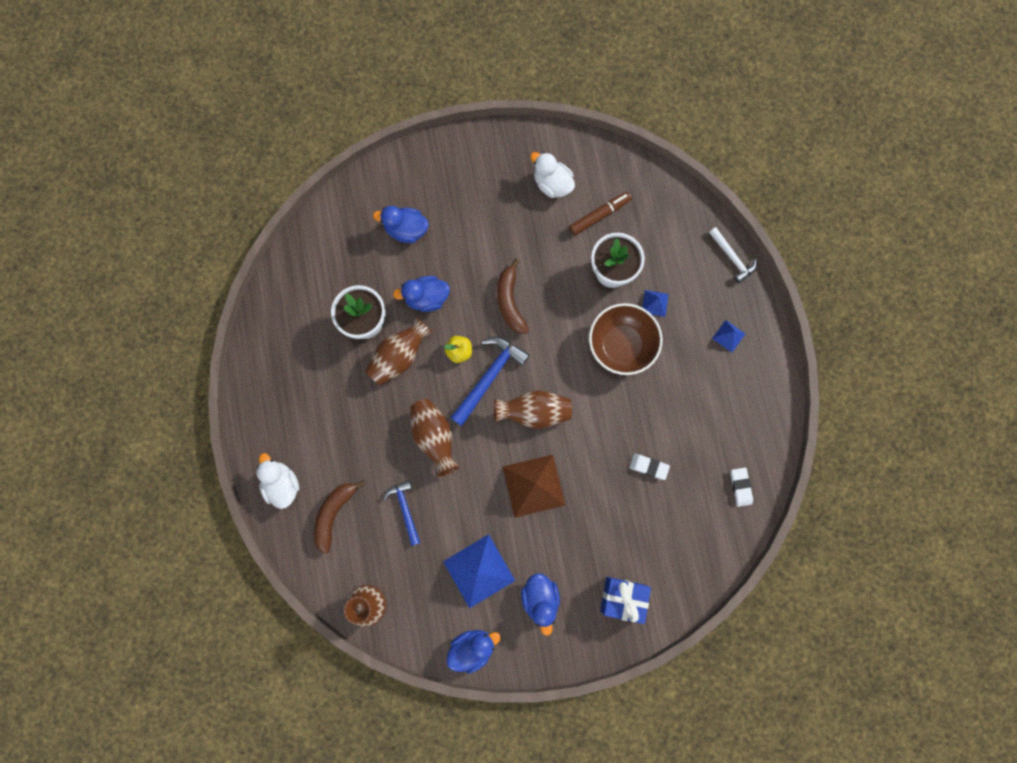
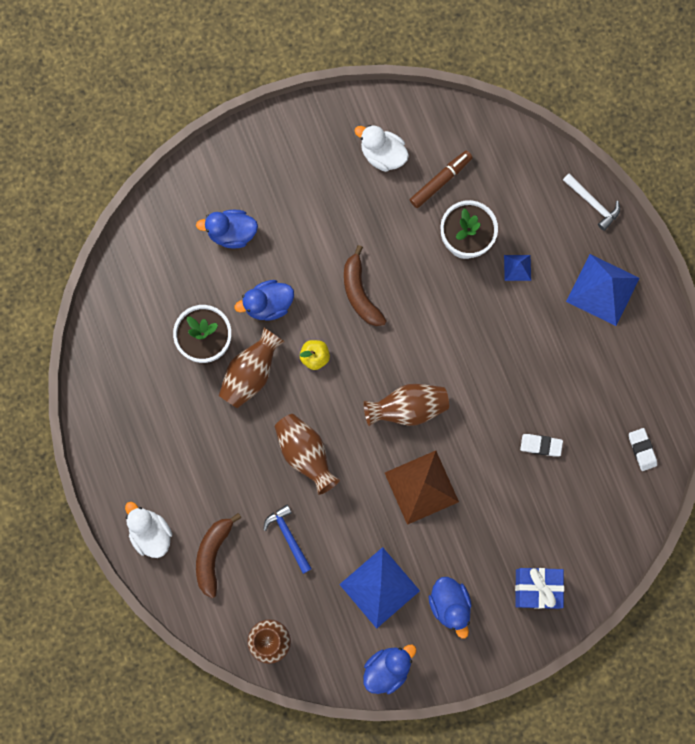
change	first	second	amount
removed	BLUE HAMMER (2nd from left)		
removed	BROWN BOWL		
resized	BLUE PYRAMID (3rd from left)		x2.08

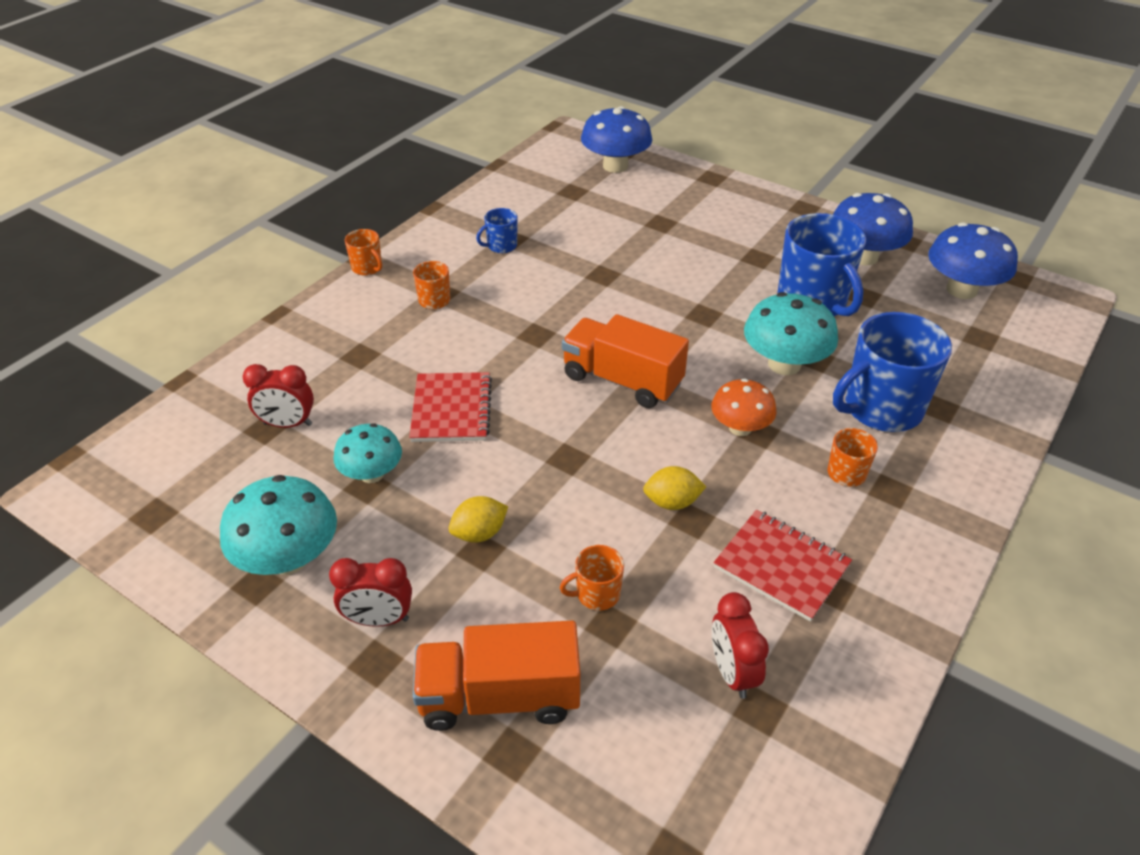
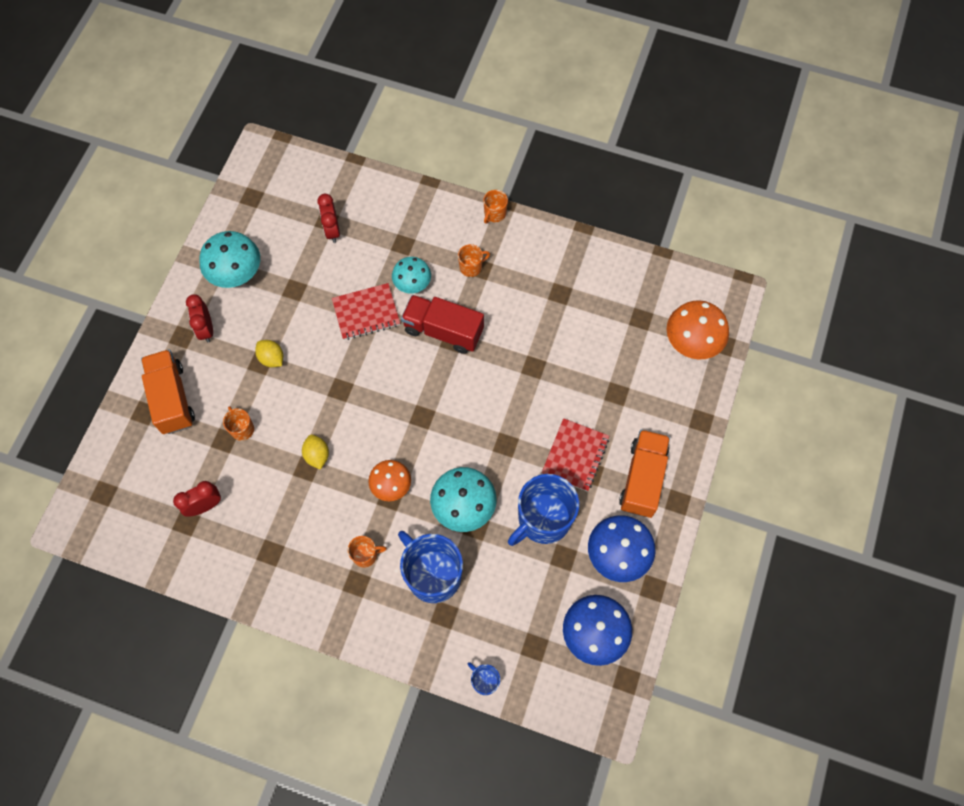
change	first	second	amount
added		RED TRUCK	
moved	TURQUOISE MUSHROOM (2nd from left)		
moved	BLUE MUG (1st from left in the first image)	BLUE MUG (2nd from left)	
moved	ORANGE TRUCK (2nd from left)		
moved	RED NOTEBOOK (2nd from left)		
recoloured	BLUE MUSHROOM (1st from left)	ORANGE MUSHROOM (2nd from left)	

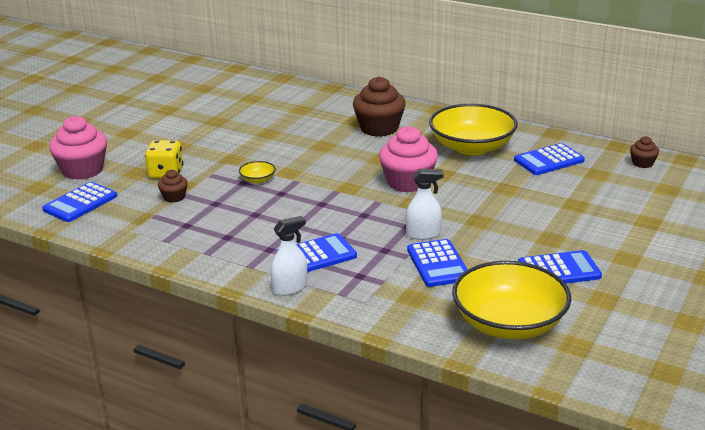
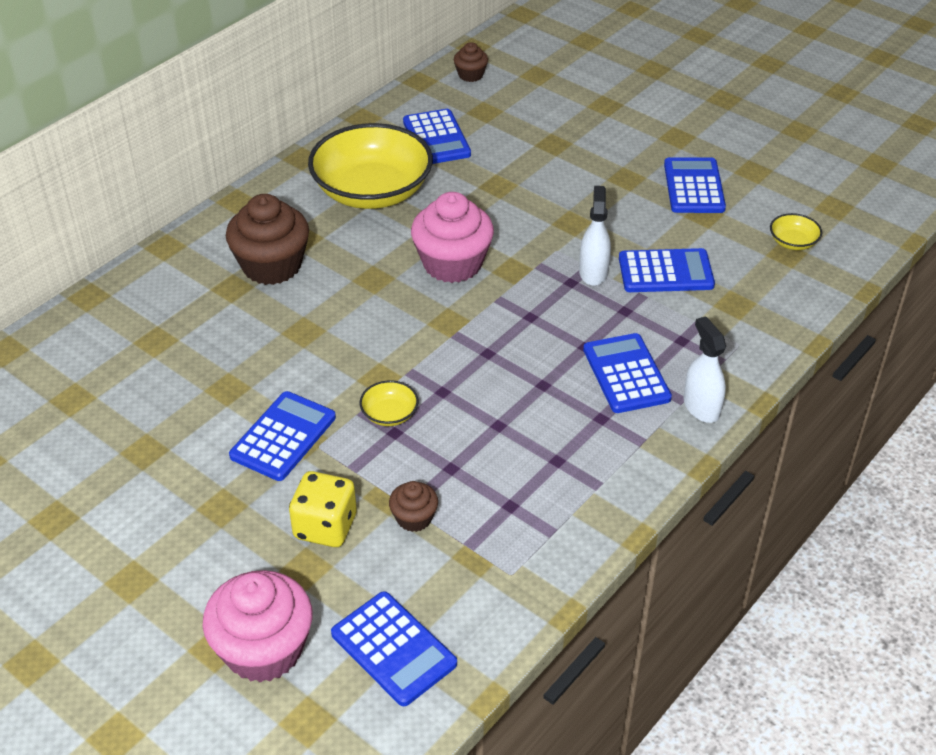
change	first	second	amount
added		BLUE CALCULATOR (1st from left)	
resized	YELLOW BOWL (3rd from left)		x0.40

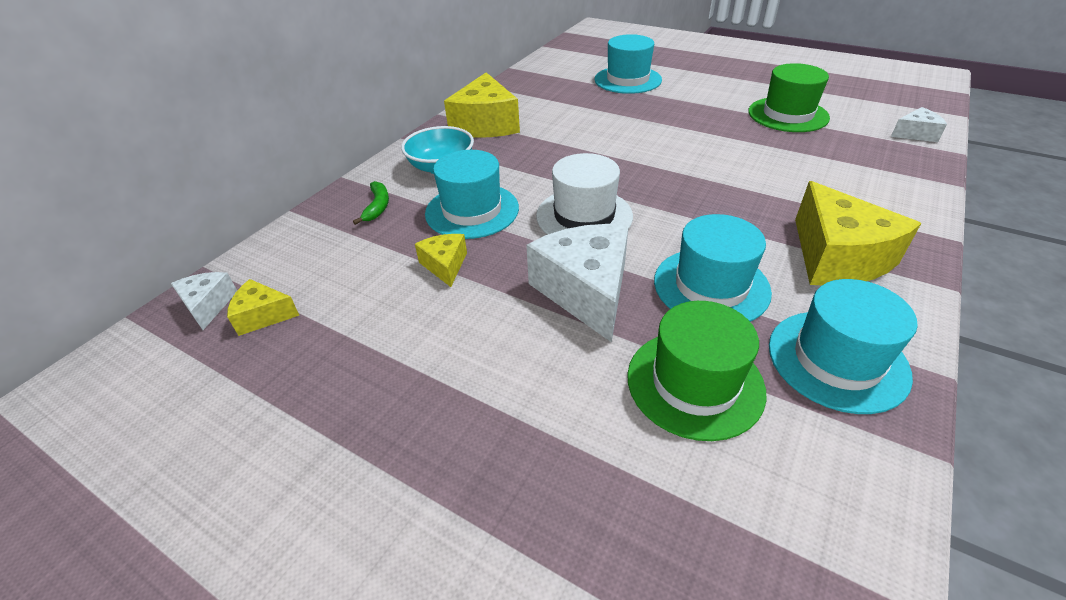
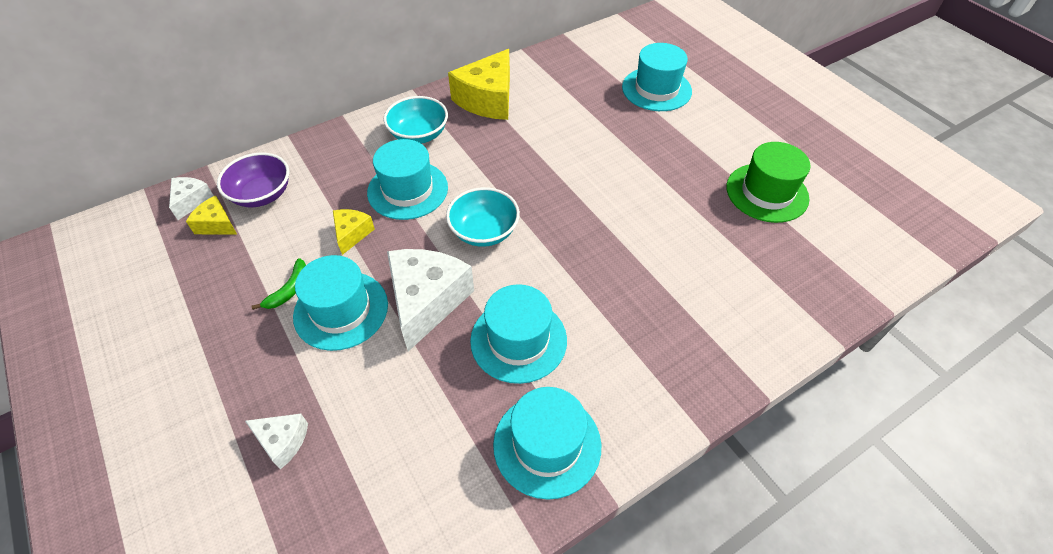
change	first	second	amount
removed	GREEN HAT (1st from left)		
removed	YELLOW CHEESE (4th from left)		
added		PURPLE BOWL	
added		TURQUOISE HAT (1st from left)	
moved	GREEN BANANA		
moved	WHITE CHEESE (3rd from left in the first image)	WHITE CHEESE (2nd from left)	
replaced	WHITE HAT	TURQUOISE BOWL (2nd from left)	

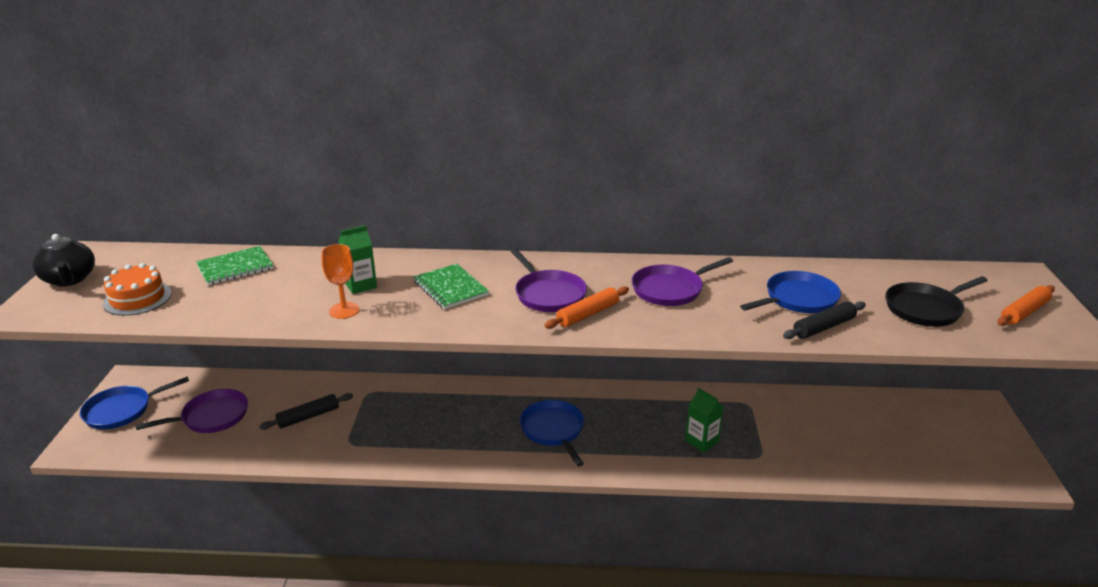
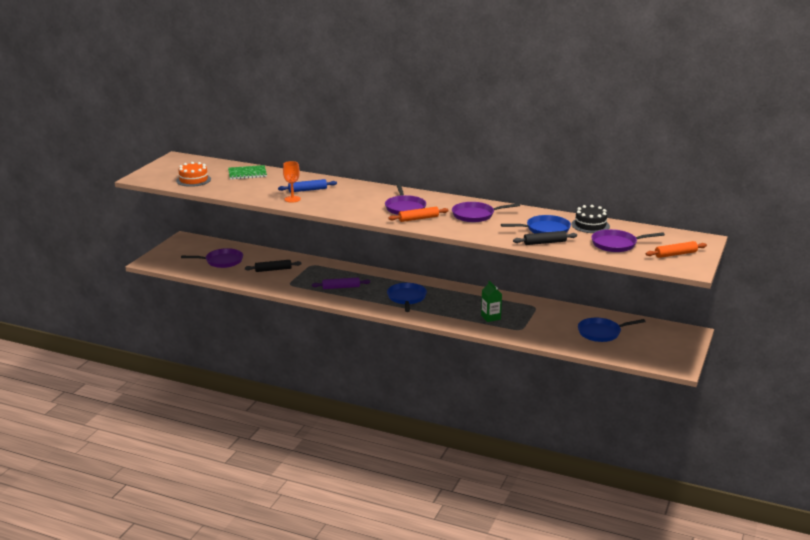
change	first	second	amount
removed	BLACK TEAPOT		
removed	GREEN NOTEBOOK (2nd from left)		
added		PURPLE ROLLING PIN	
added		BLACK CAKE	
moved	BLUE PAN (1st from left in the first image)	BLUE PAN (3rd from left)	
replaced	GREEN CARTON (1st from left)	BLUE ROLLING PIN	
recoloured	BLACK PAN	PURPLE PAN (4th from left)	

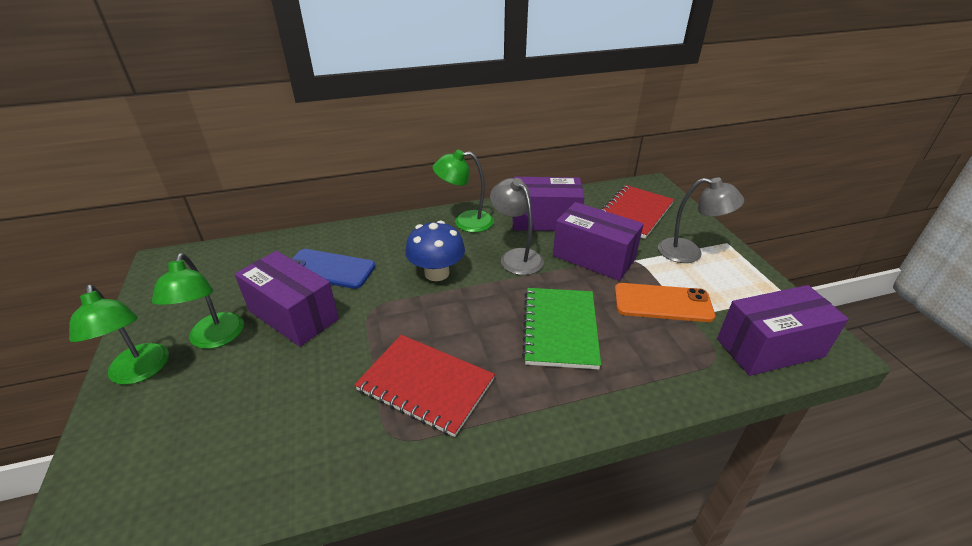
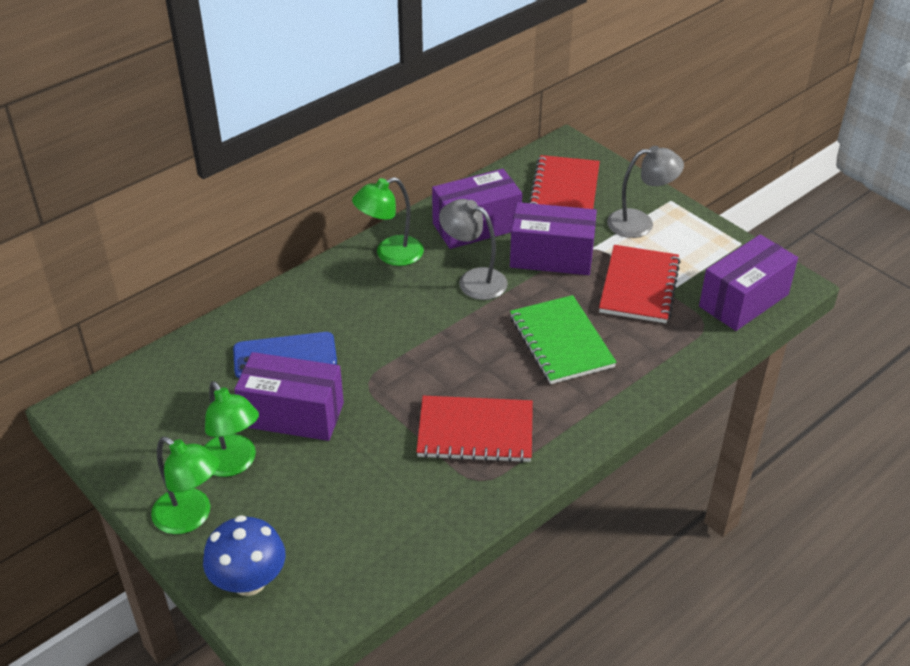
change	first	second	amount
moved	BLUE MUSHROOM		
replaced	ORANGE PHONE	RED NOTEBOOK (3rd from left)	

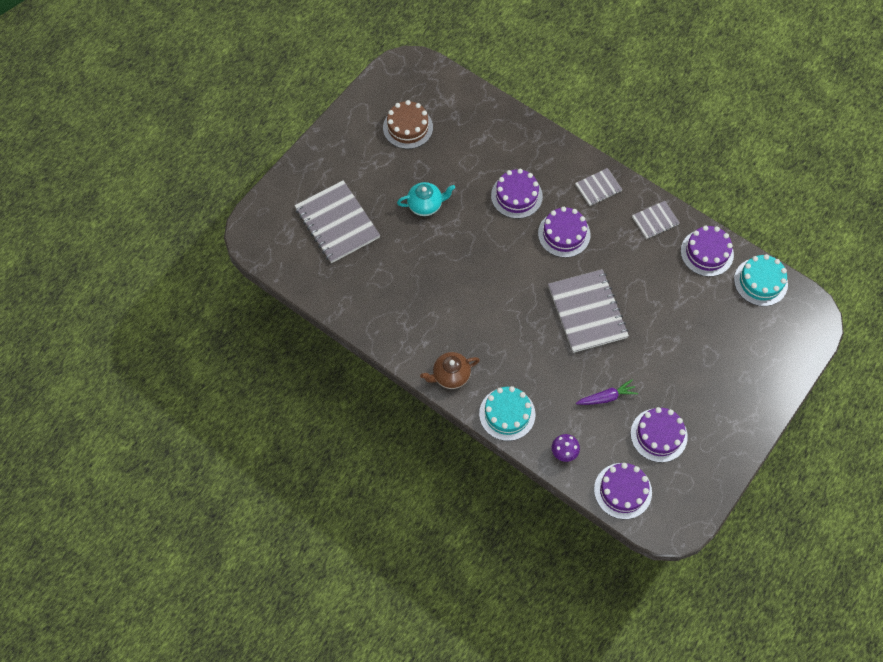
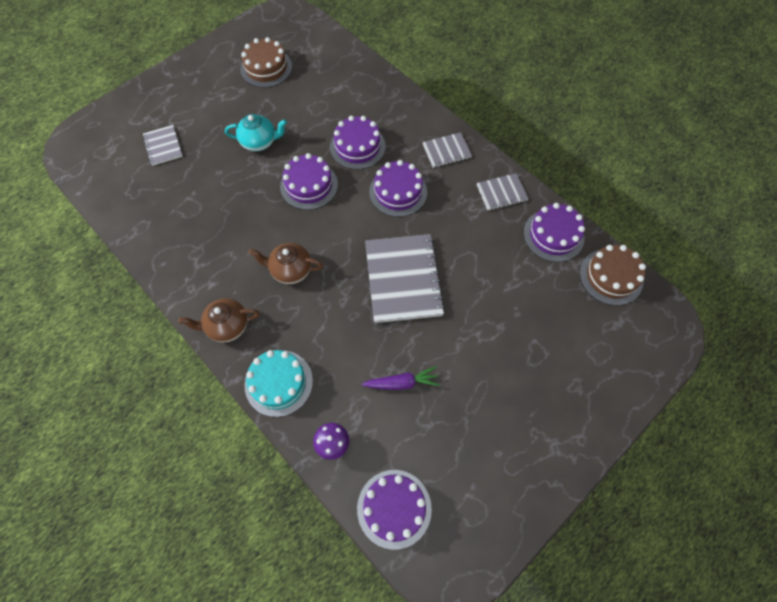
change	first	second	amount
added		BROWN TEAPOT (2nd from left)	
moved	PURPLE CAKE (4th from left in the first image)	PURPLE CAKE (1st from left)	
recoloured	TURQUOISE CAKE (2nd from left)	BROWN CAKE (2nd from left)	
resized	GREY NOTEBOOK (1st from left)		x0.52

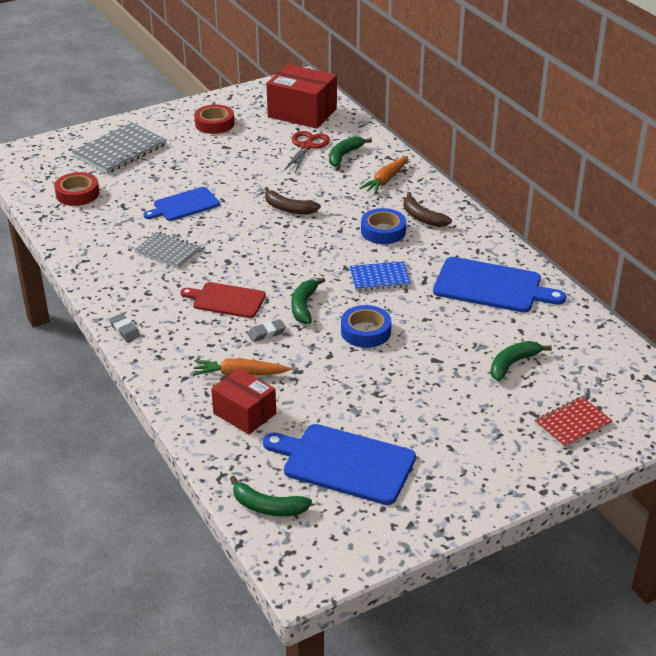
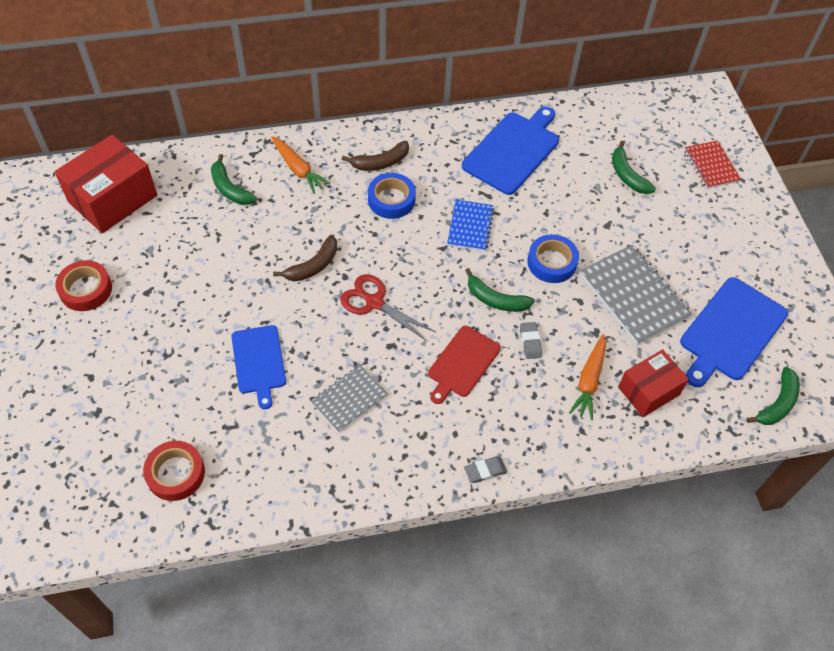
change	first	second	amount
moved	GREY NOTEBOOK (1st from left in the first image)	GREY NOTEBOOK (2nd from left)	
moved	RED SCISSORS		

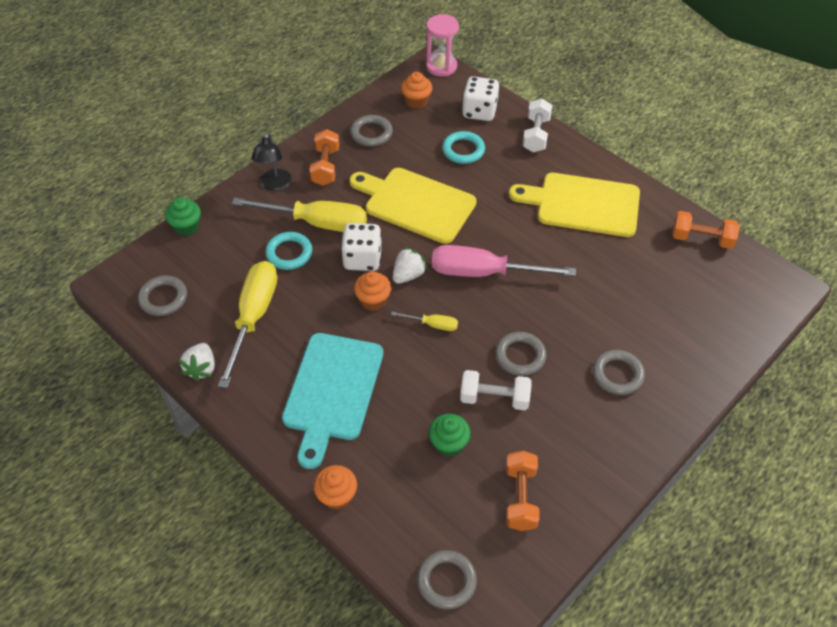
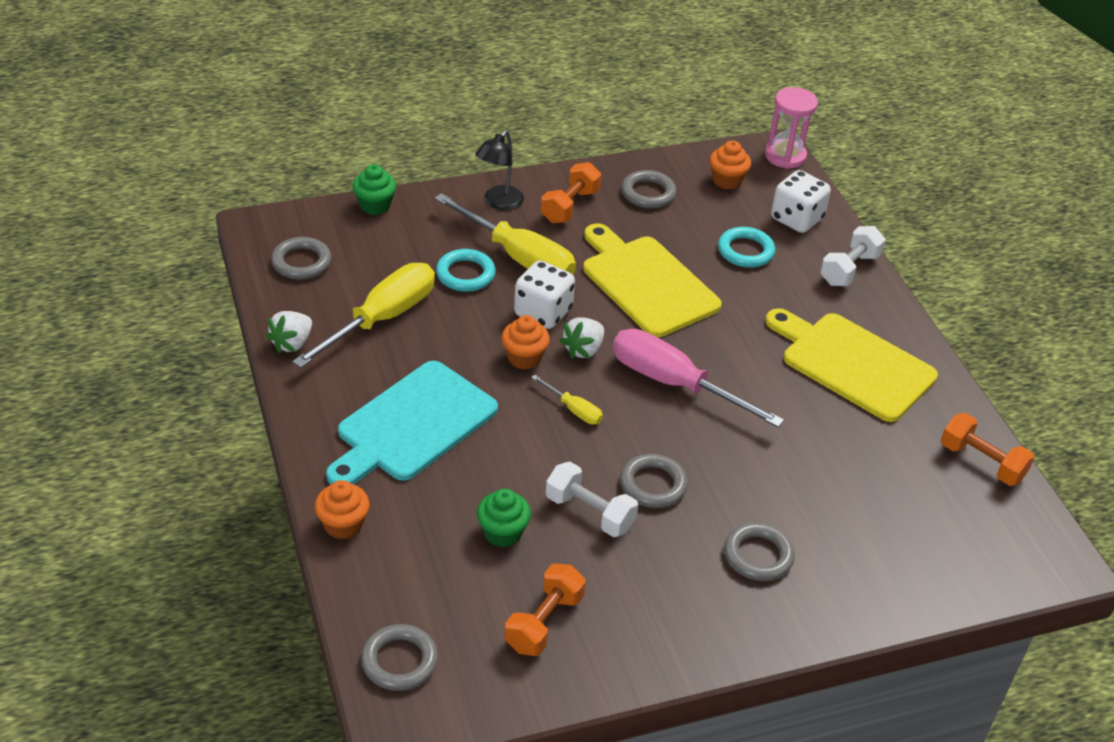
change	first	second	amount
turned	WHITE STRAWBERRY (2nd from left)		150 degrees clockwise

